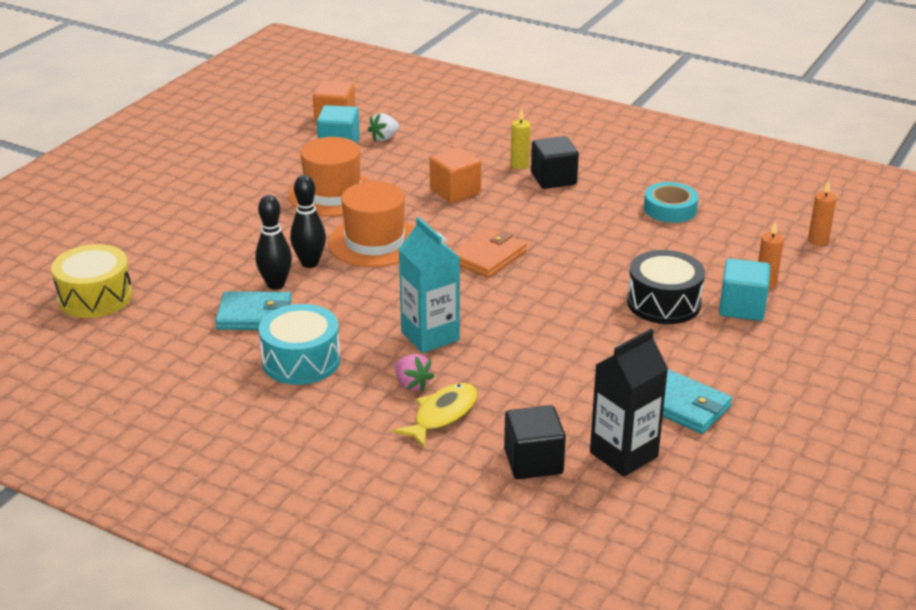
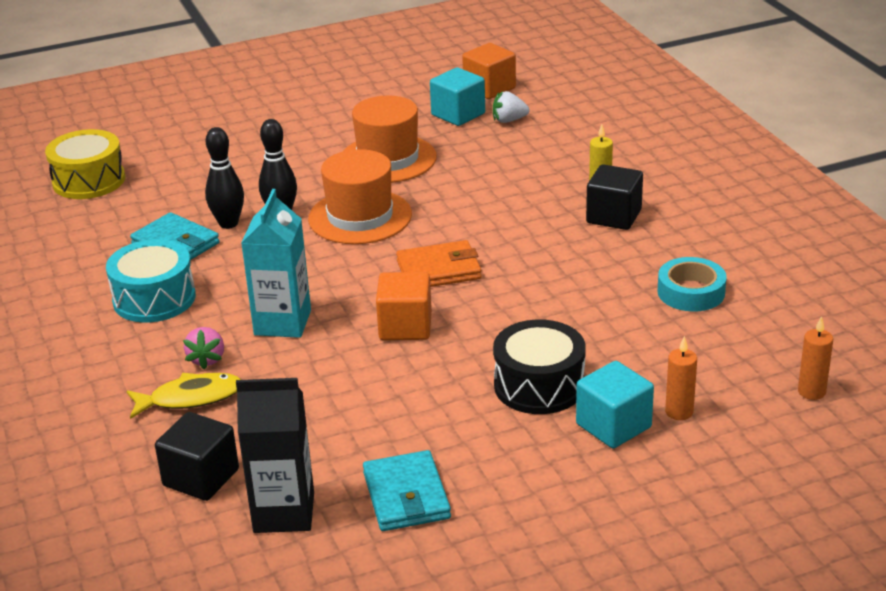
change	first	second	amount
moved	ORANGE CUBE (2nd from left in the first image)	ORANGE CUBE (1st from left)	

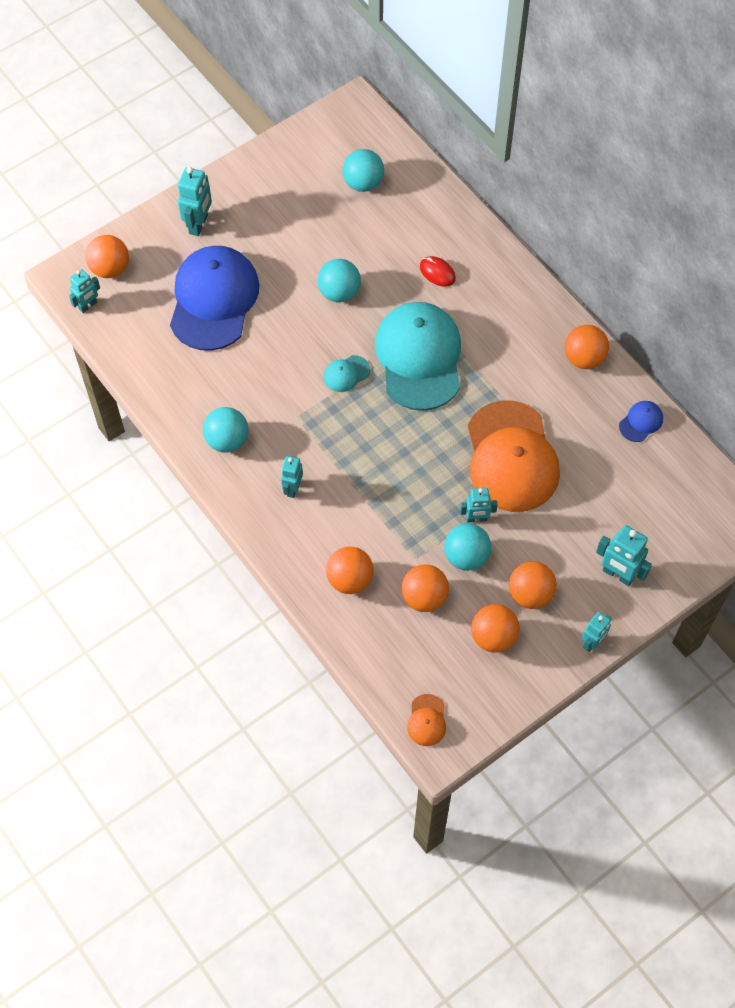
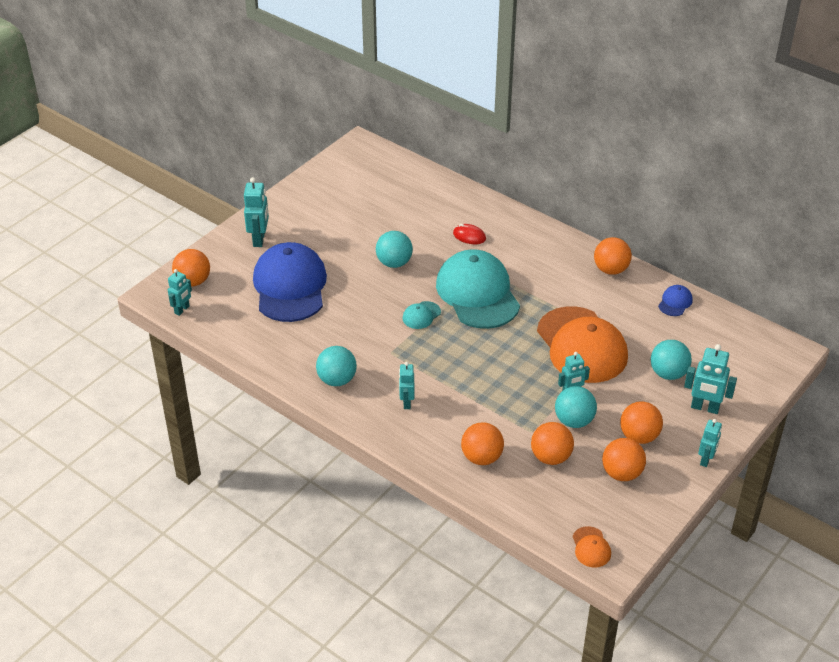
change	first	second	amount
moved	TURQUOISE BALL (3rd from left in the first image)	TURQUOISE BALL (4th from left)	

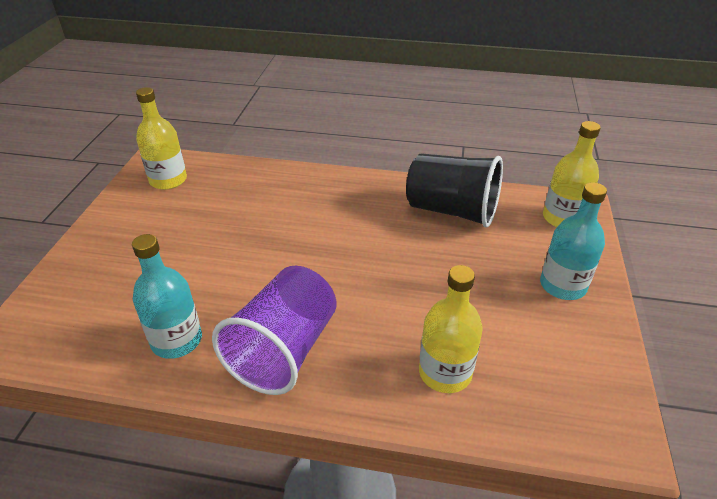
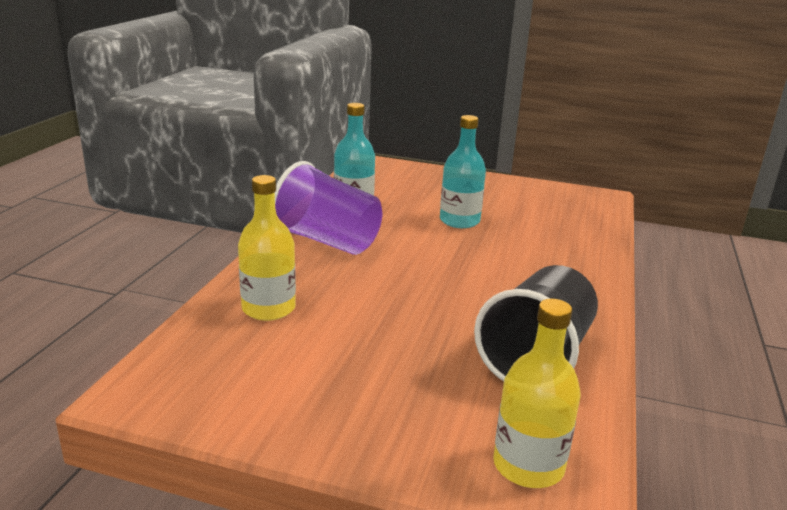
change	first	second	amount
removed	YELLOW BOTTLE (1st from left)		
moved	TURQUOISE BOTTLE (2nd from left)		

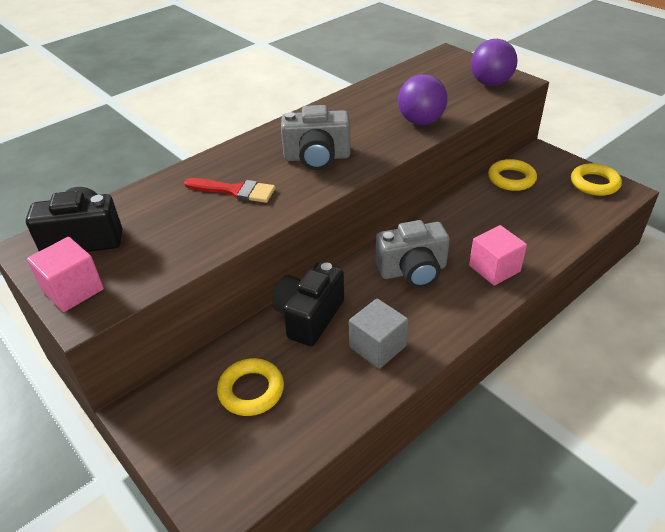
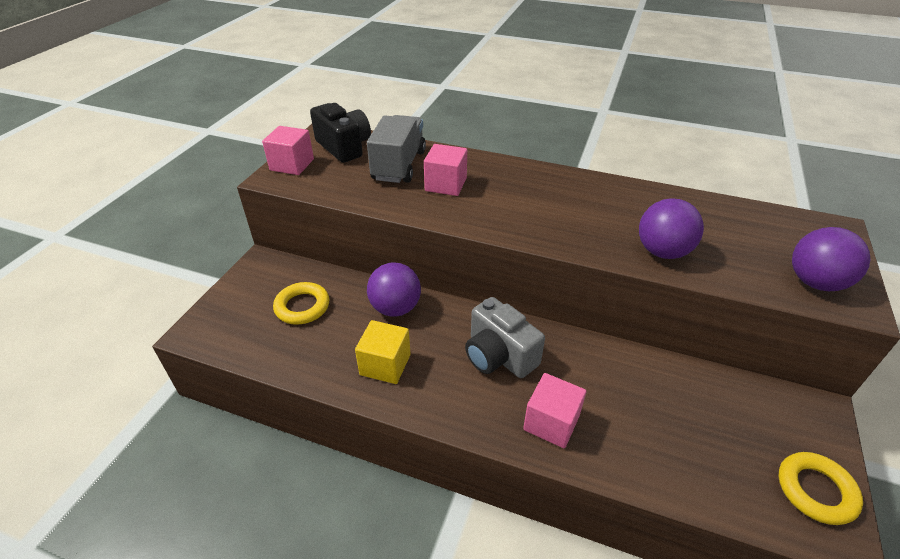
change	first	second	amount
removed	GREY CAMERA (1st from left)		
removed	YELLOW RING (2nd from left)		
added		GREY TRUCK	
replaced	RED BRUSH	PINK CUBE (2nd from left)	
replaced	BLACK CAMERA (2nd from left)	PURPLE BALL (1st from left)	
recoloured	GREY CUBE	YELLOW CUBE	

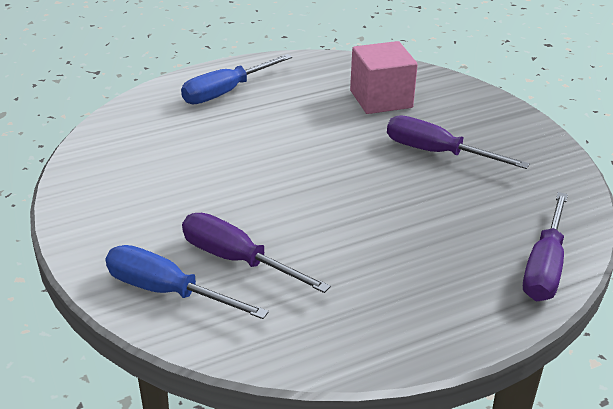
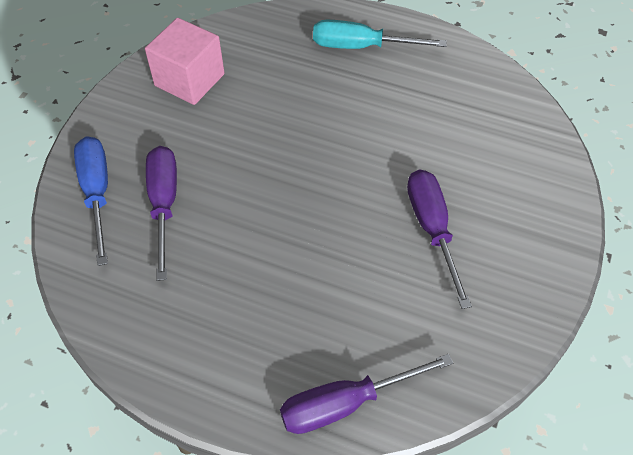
change	first	second	amount
moved	PINK CUBE		
recoloured	BLUE SCREWDRIVER (2nd from left)	TURQUOISE SCREWDRIVER	

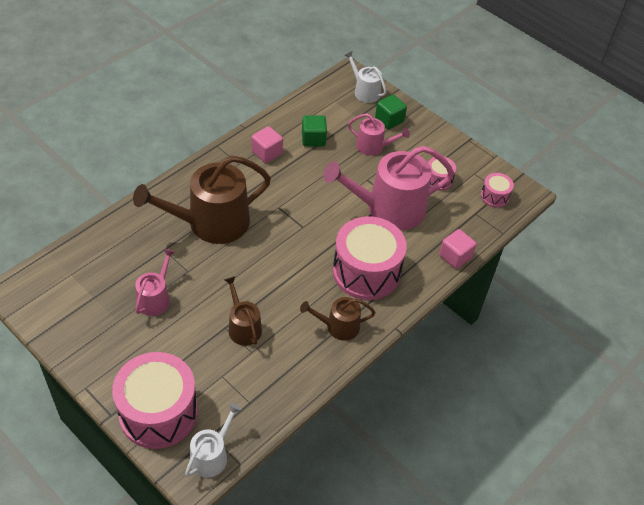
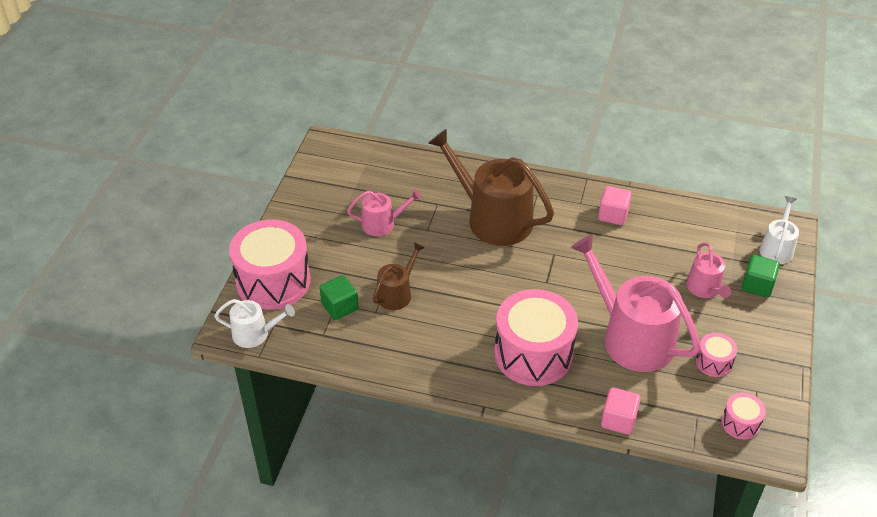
change	first	second	amount
removed	BROWN WATERING CAN (3rd from left)		
moved	GREEN CUBE (1st from left)		

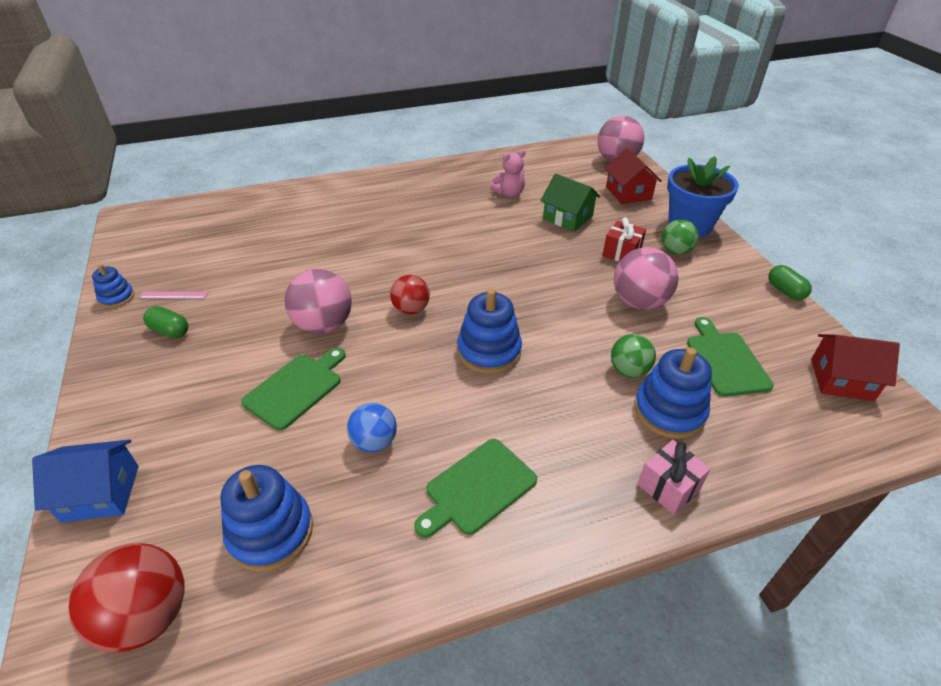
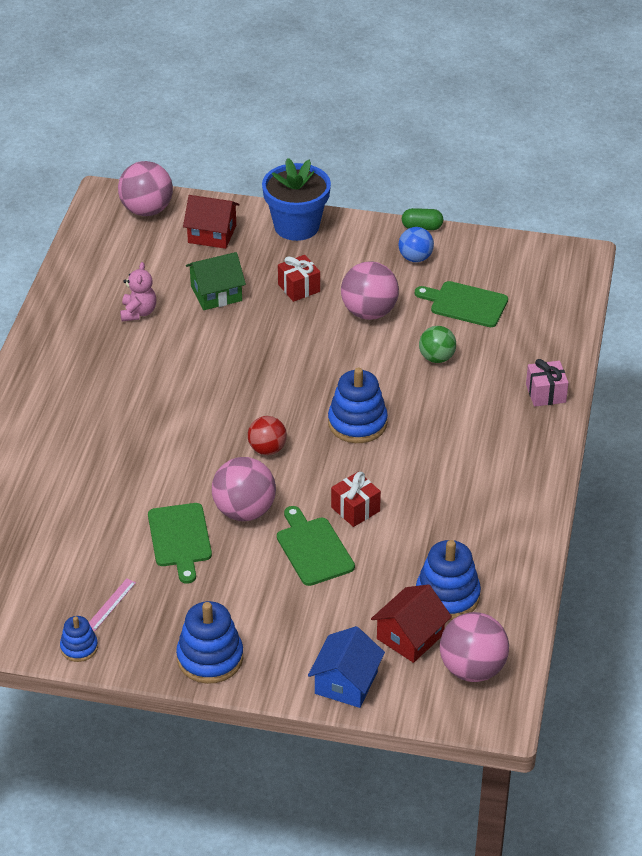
change	first	second	amount
removed	GREEN CAPSULE (1st from left)		
removed	GREEN BALL (2nd from left)		
added		RED GIFT (2nd from left)	
moved	BLUE BALL		
moved	GREEN CUTTING BOARD (2nd from left in the first image)	GREEN CUTTING BOARD (1st from left)	
moved	BLUE STACKING TOY (4th from left in the first image)	BLUE STACKING TOY (2nd from left)	
moved	RED HOUSE (2nd from left)		
recoloured	RED BALL (1st from left)	PINK BALL (4th from left)	

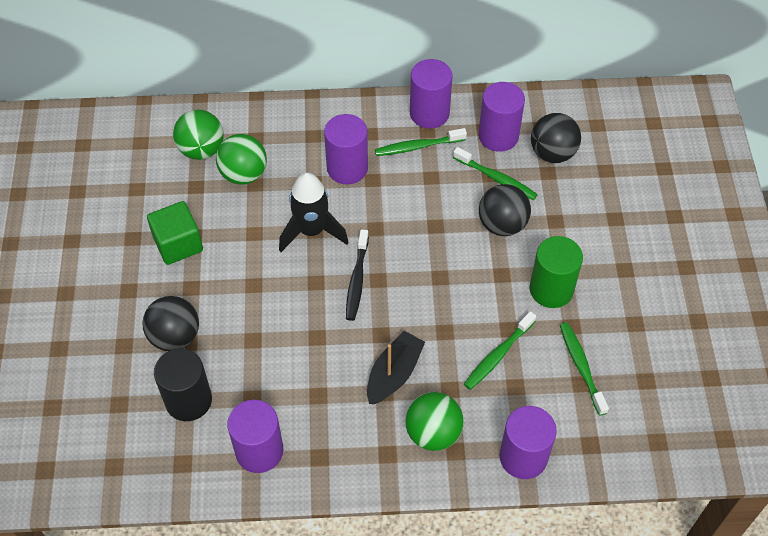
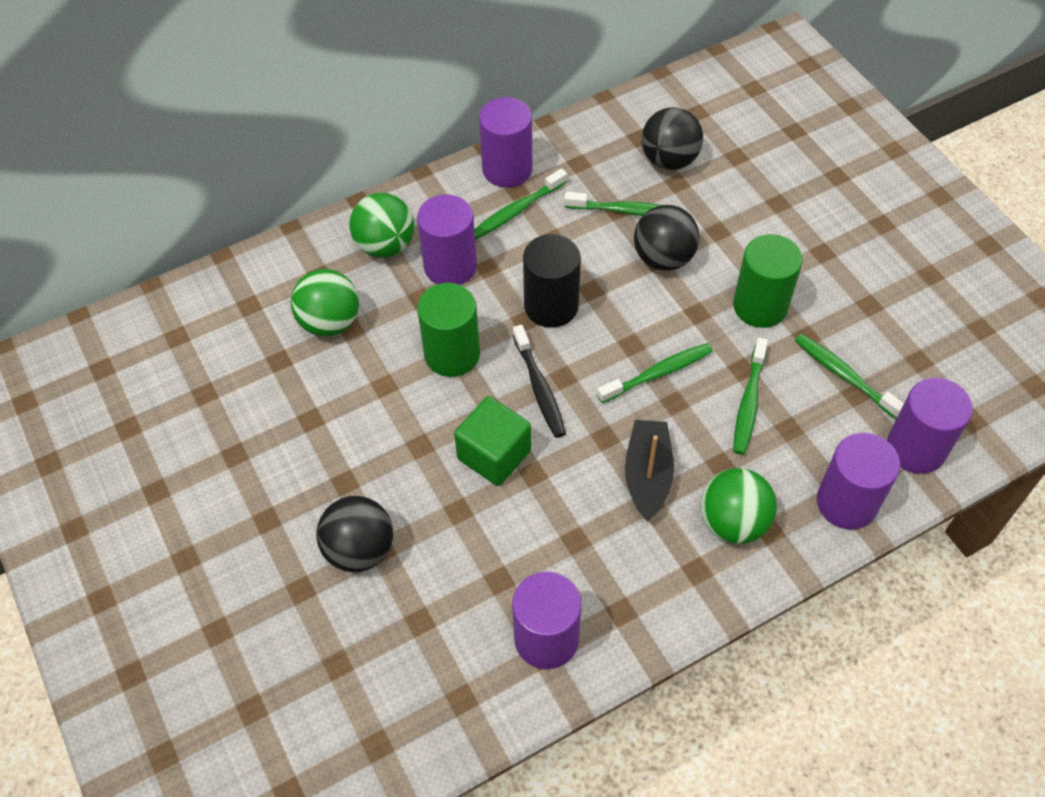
change	first	second	amount
added		GREEN TOOTHBRUSH (3rd from left)	
moved	GREEN CUBE		
moved	BLACK CYLINDER		
moved	GREEN BALL (1st from left in the first image)	GREEN BALL (2nd from left)	
moved	PURPLE CYLINDER (4th from left in the first image)	PURPLE CYLINDER (5th from left)	
replaced	BLACK ROCKET	GREEN CYLINDER (1st from left)	

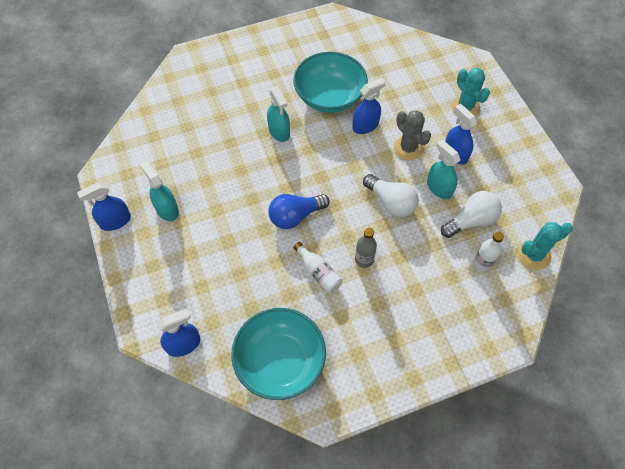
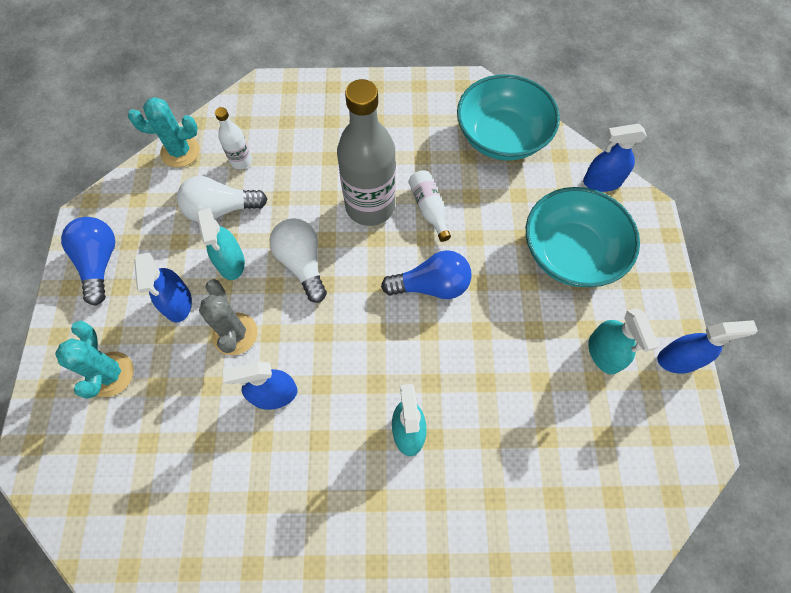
change	first	second	amount
added		BLUE LIGHT BULB (1st from left)	
moved	TURQUOISE BOWL (2nd from left)		
resized	GREY BOTTLE		x2.14

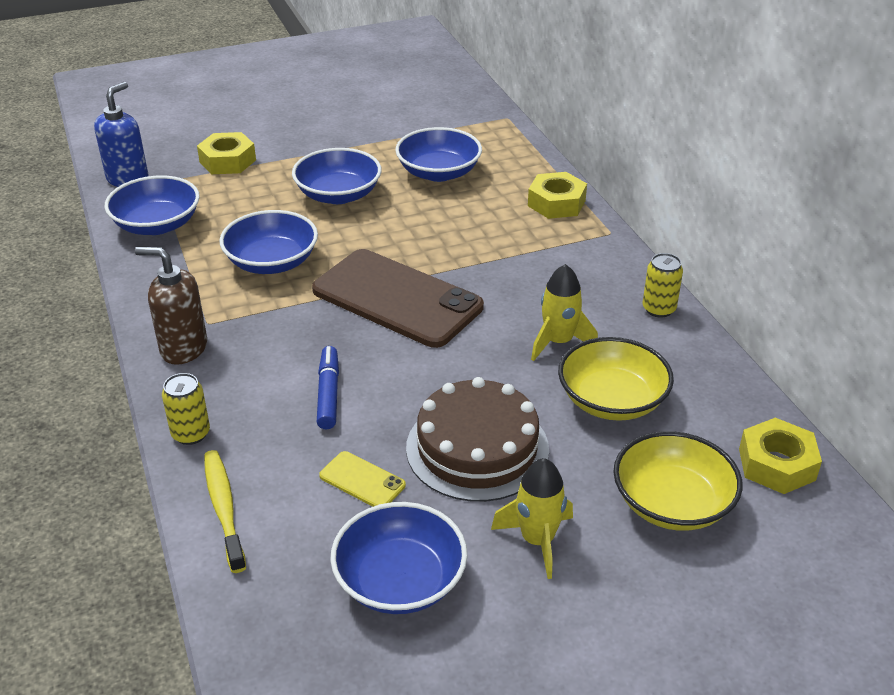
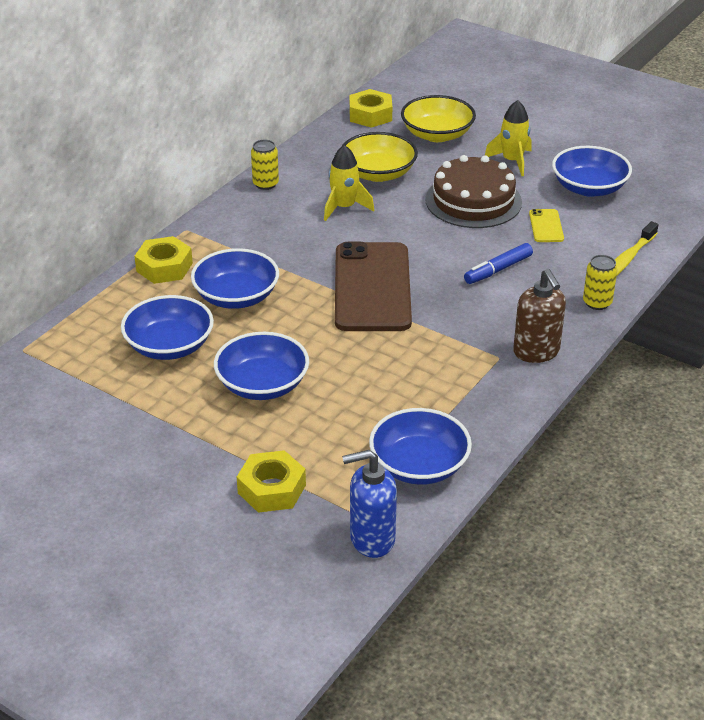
change	first	second	amount
moved	BLUE BOWL (2nd from left)		

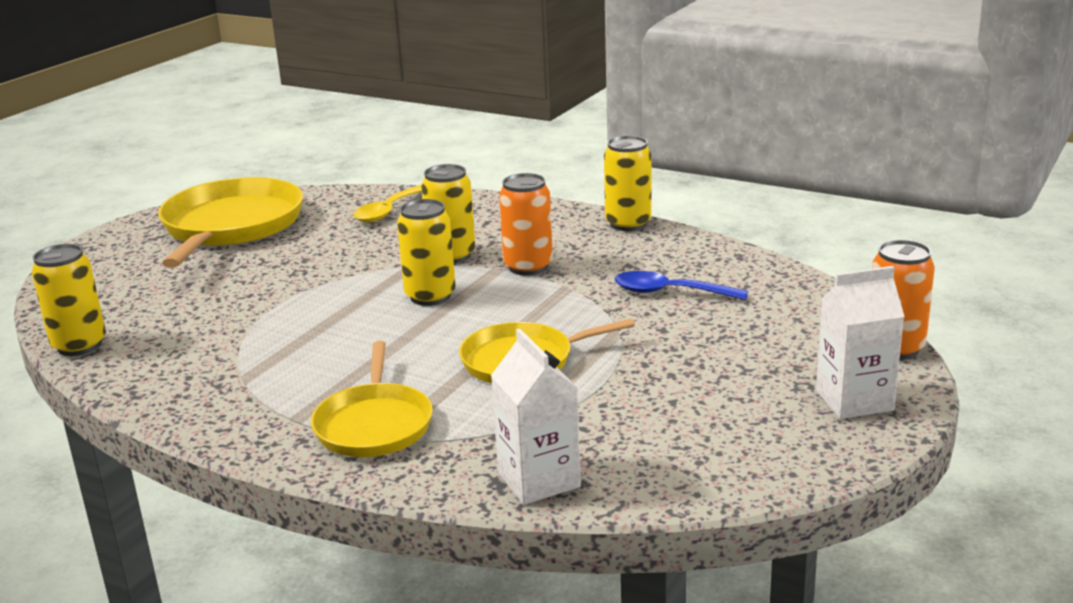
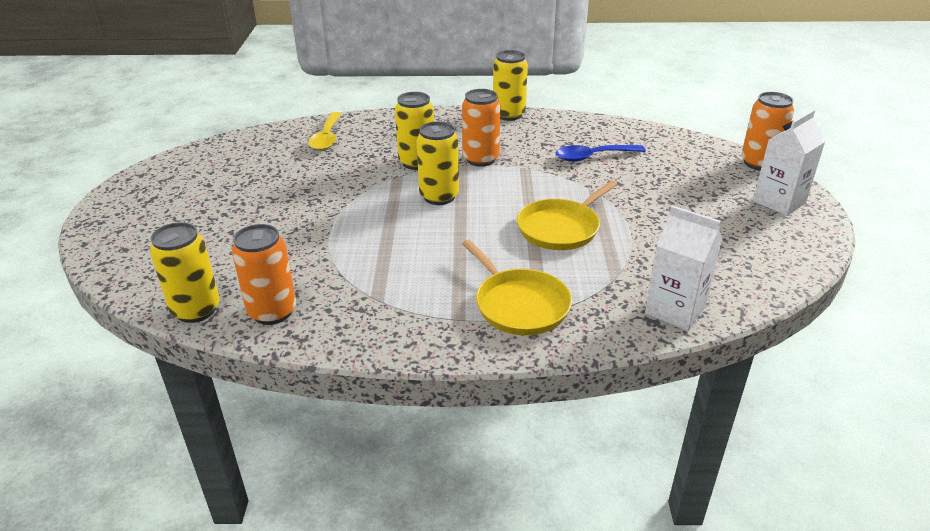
change	first	second	amount
removed	YELLOW PAN (1st from left)		
added		ORANGE CAN (1st from left)	

